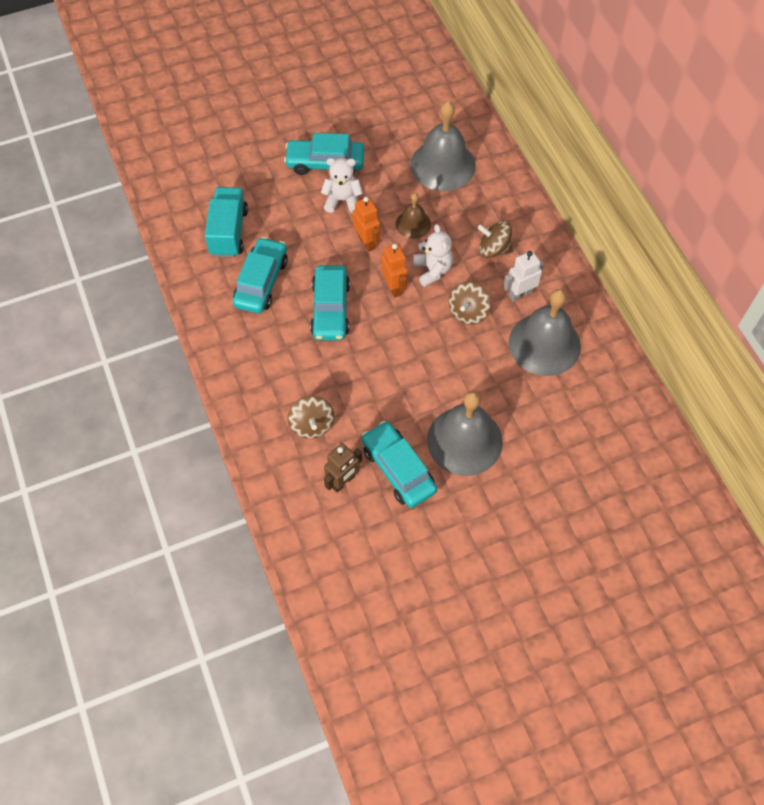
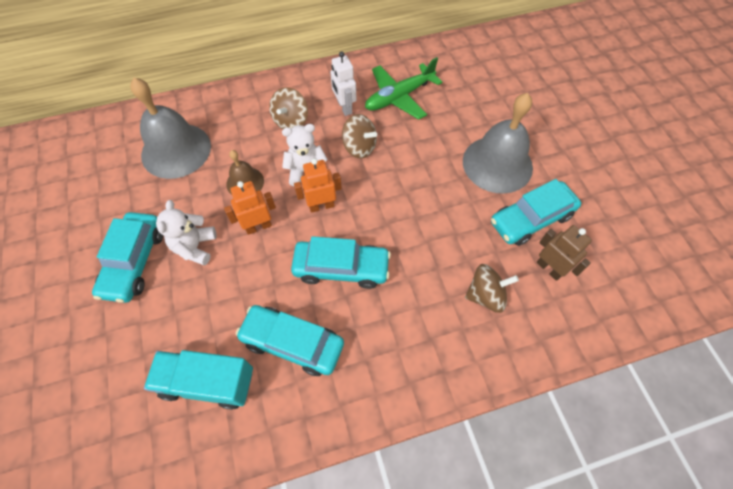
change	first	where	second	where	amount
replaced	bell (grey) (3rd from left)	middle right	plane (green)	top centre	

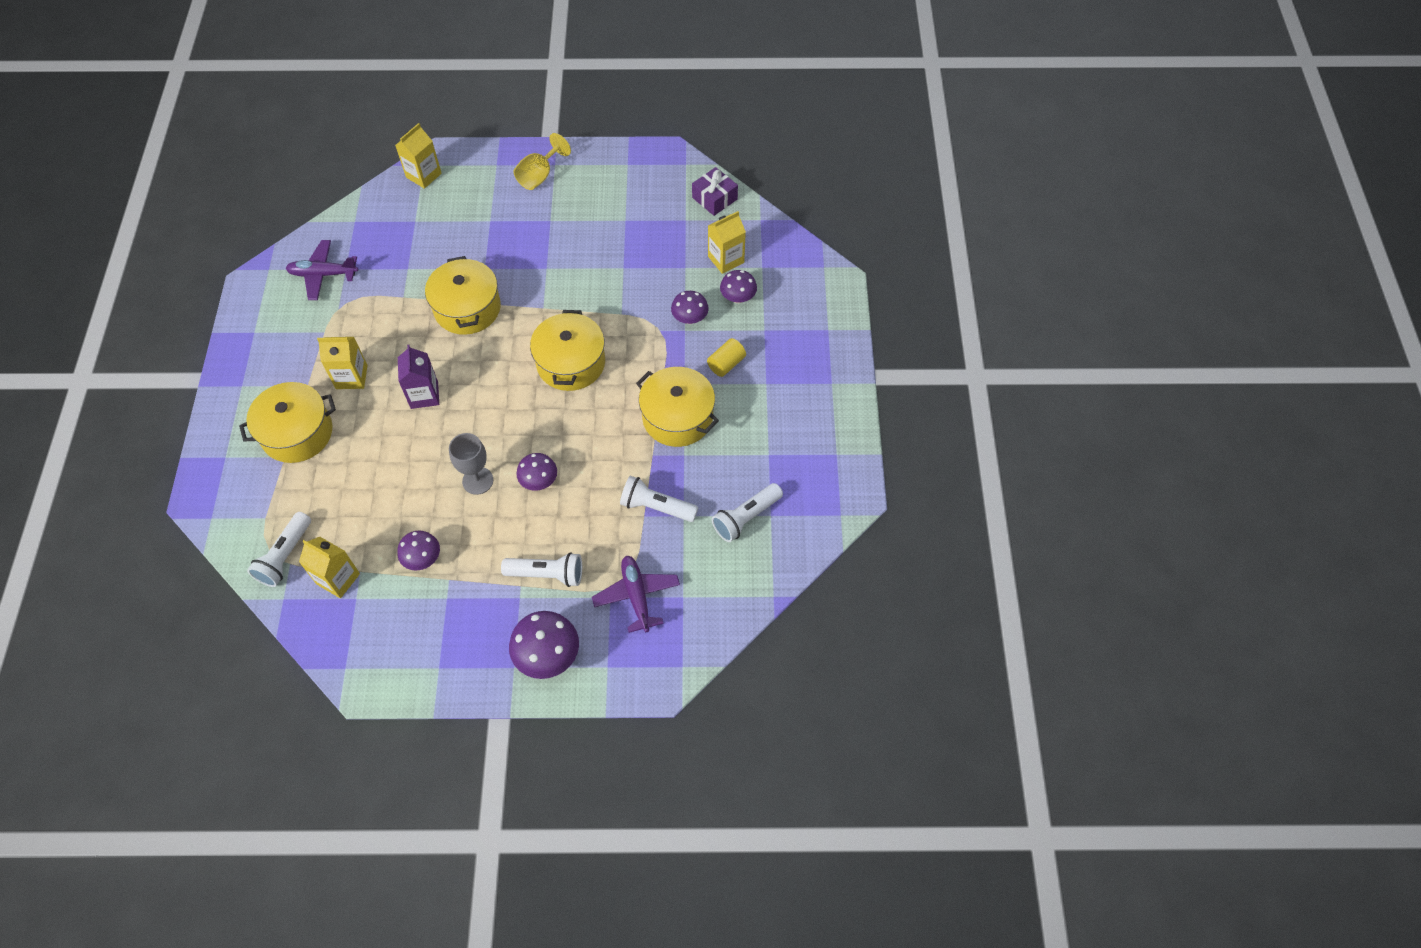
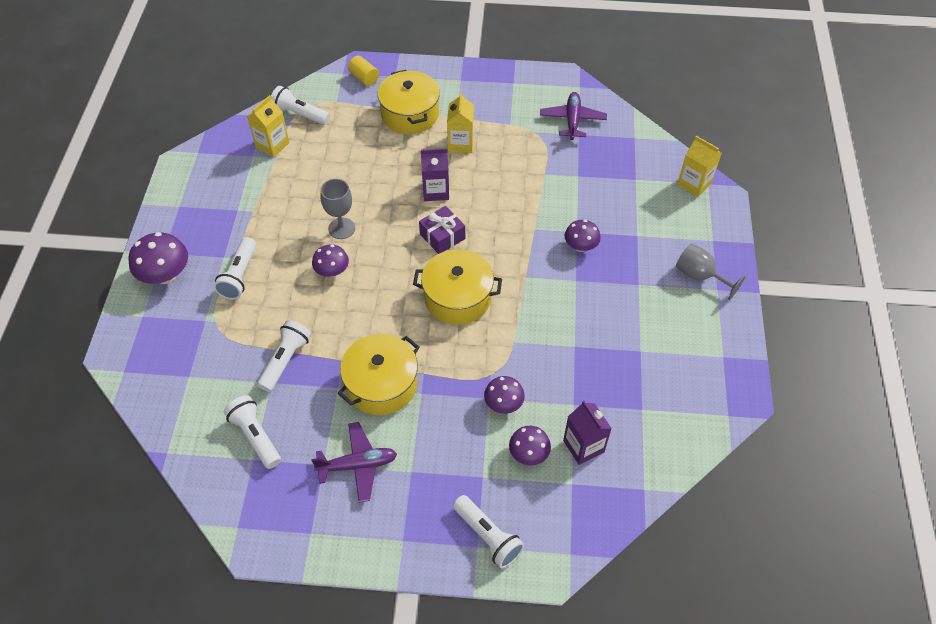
change	first	where	second	where	amount
moved	plane (purple) (2nd from left in the first image)	centre	plane (purple) (1st from left)	bottom centre	
moved	cylinder (yellow)	centre		top centre	
moved	gift (purple)	top centre		centre	
added			flashlight (white) (5th from left)	bottom centre	
recoloured	carton (yellow) (4th from left)	top centre	carton (purple) (2nd from left)	bottom centre	
moved	mushroom (purple) (1st from left in the first image)	middle left	mushroom (purple) (5th from left)	centre	
recoloured	goblet (yellow)	top centre	goblet (grey) (2nd from left)	middle right	
removed	pot (yellow) (2nd from left)	top left			

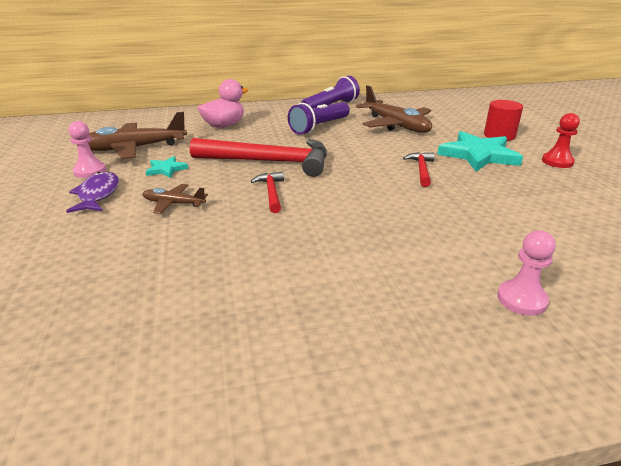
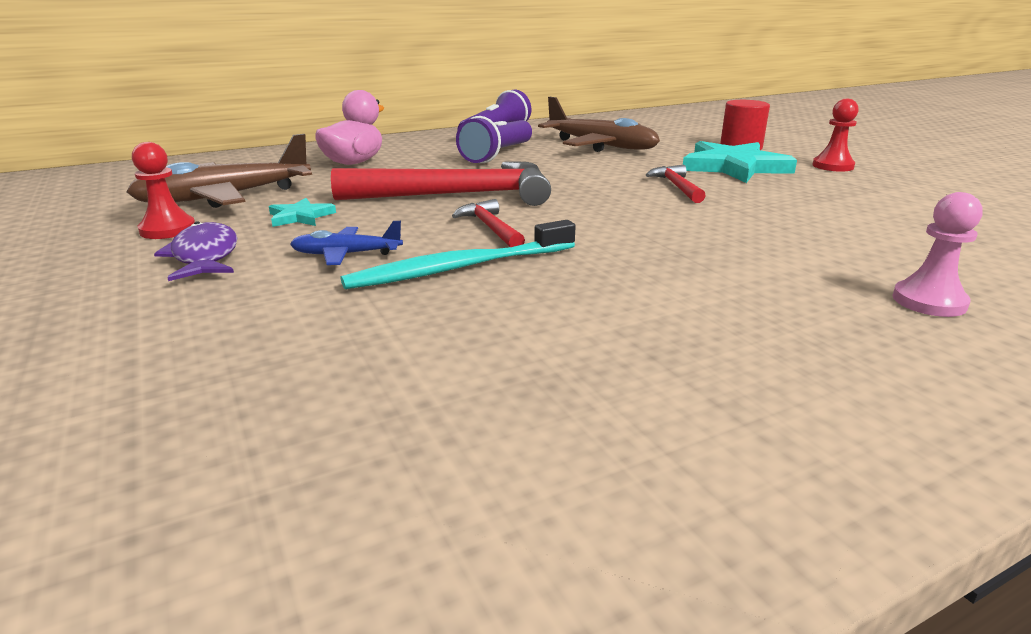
change	first	where	second	where	amount
recoloured	pawn (pink) (1st from left)	top left	pawn (red) (1st from left)	top left	
recoloured	plane (brown) (2nd from left)	middle left	plane (blue)	centre	
added			toothbrush (turquoise)	centre	

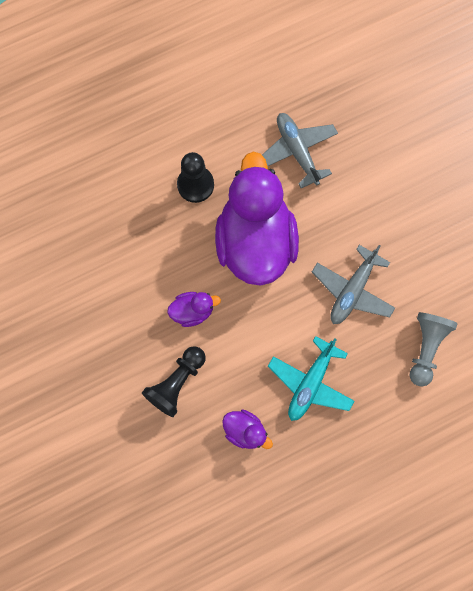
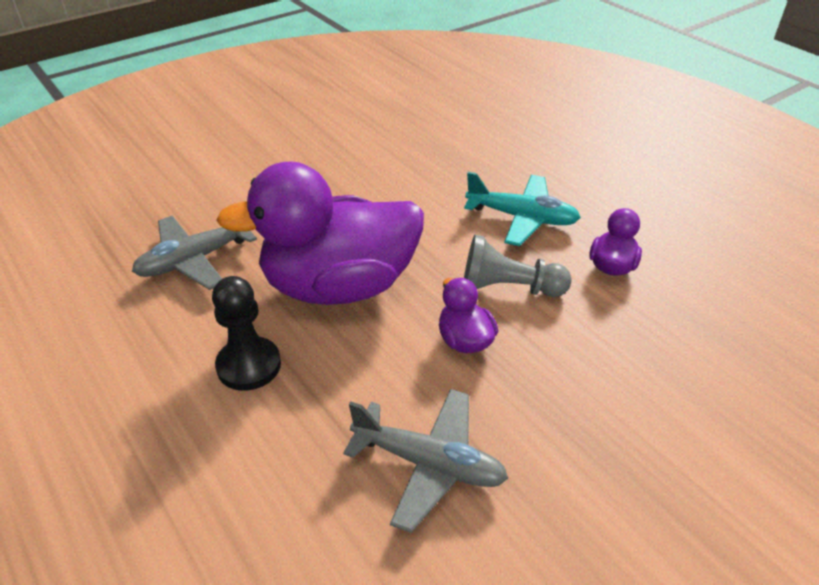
change	first	where	second	where	amount
moved	plane (grey) (2nd from left)	middle right		bottom centre	
moved	pawn (grey)	middle right		centre	
removed	pawn (black) (1st from left)	centre			

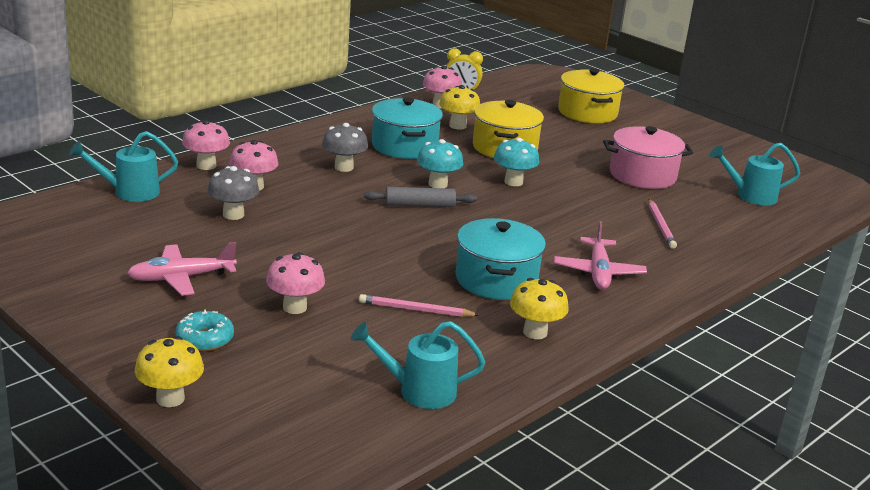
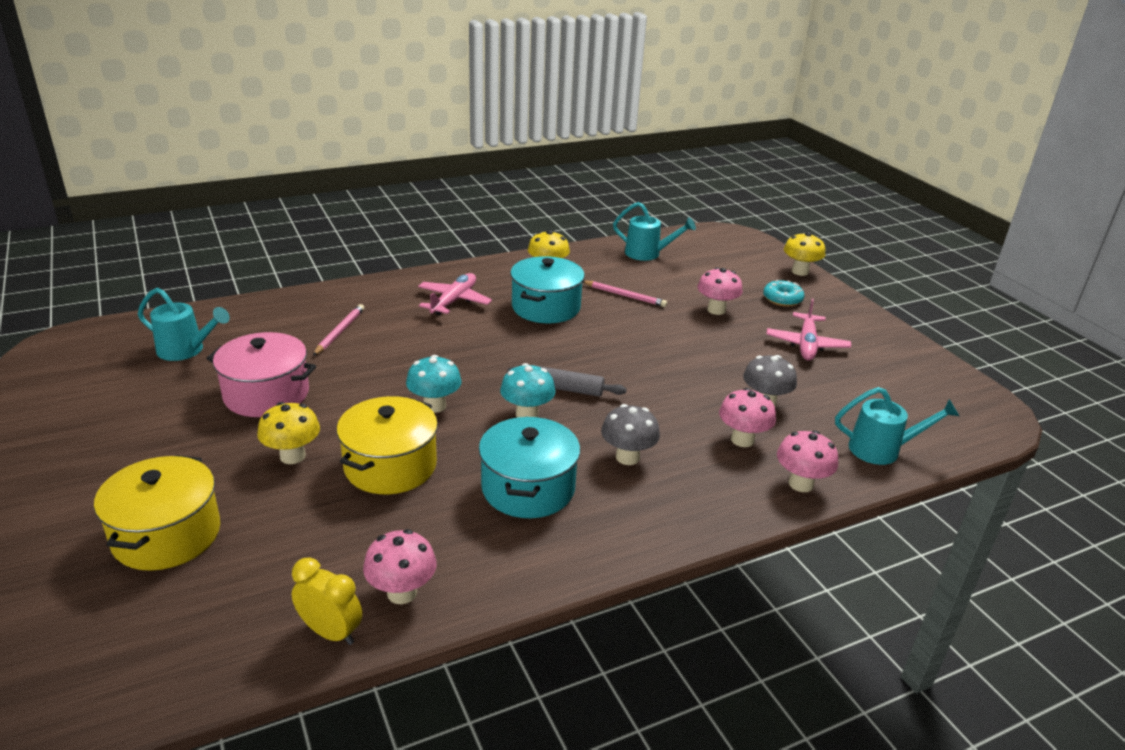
change	first	where	second	where	amount
moved	mushroom (yellow) (2nd from left in the first image)	top centre	mushroom (yellow) (1st from left)	middle left	
turned	plane (pink) (1st from left in the first image)	middle left	plane (pink) (2nd from left)	middle right	105 degrees clockwise

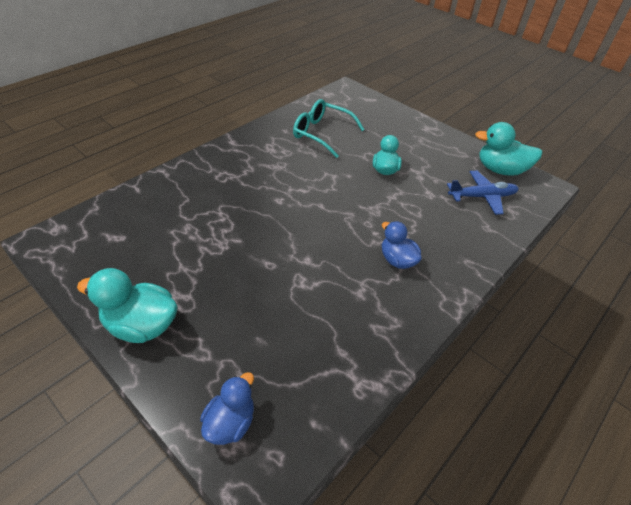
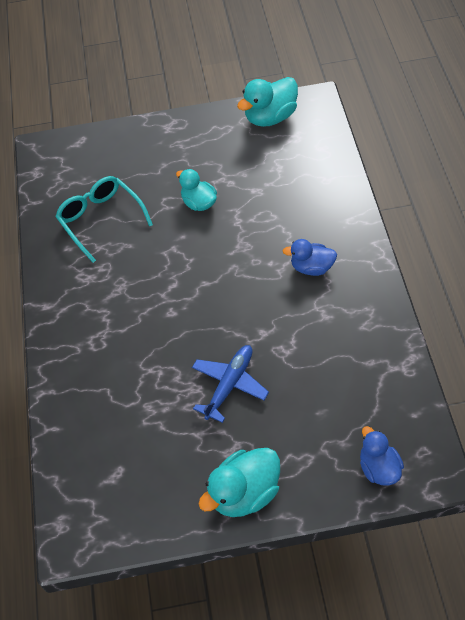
change	first	where	second	where	amount
turned	glasses (turquoise)	top centre		middle left	75 degrees clockwise
moved	plane (blue)	middle right		centre	

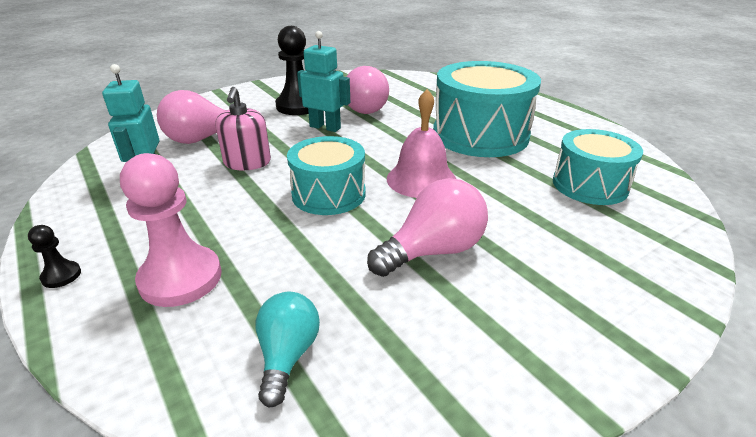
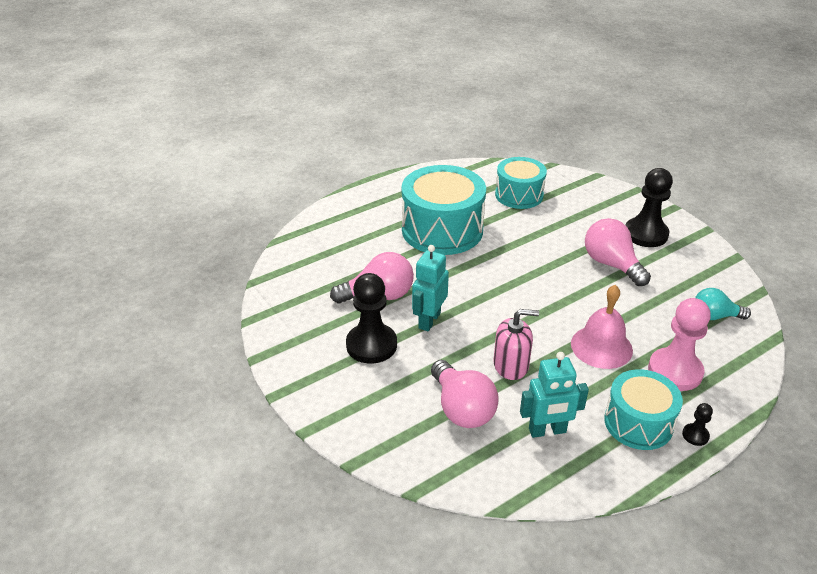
change	first	where	second	where	amount
moved	bell (pink)	top centre		middle right	
moved	drum (turquoise) (1st from left in the first image)	centre	drum (turquoise) (3rd from left)	bottom right	
added			pawn (black) (2nd from left)	middle right	

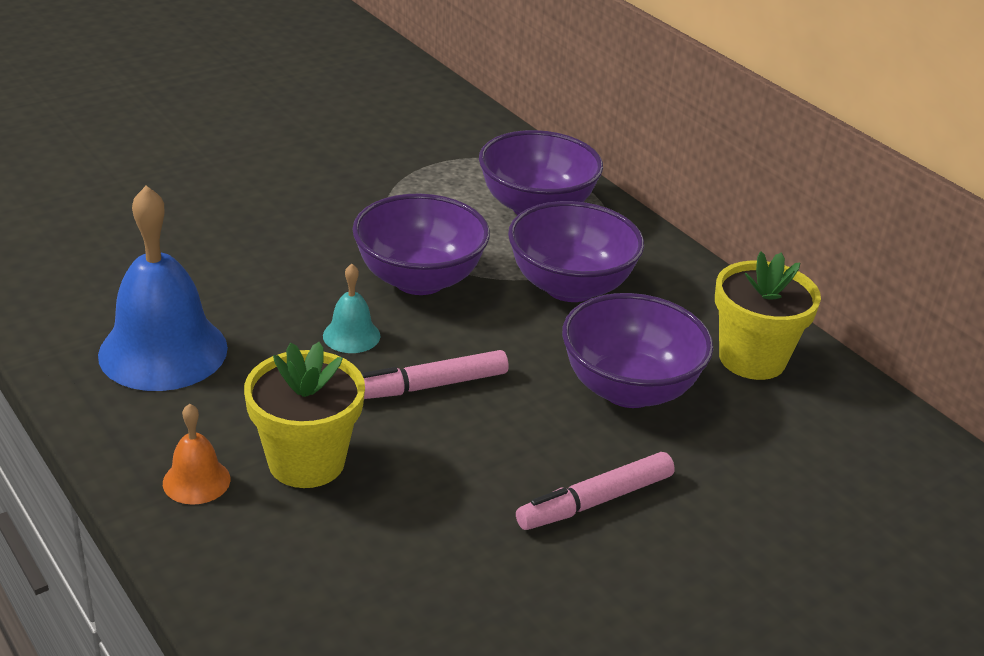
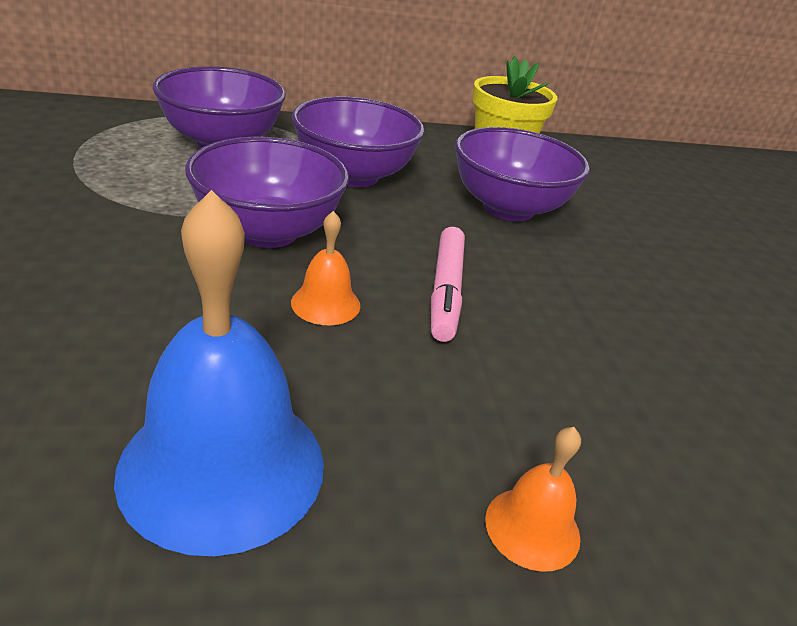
change	first	where	second	where	amount
recoloured	bell (turquoise)	centre	bell (orange) (1st from left)	centre	
removed	flower pot (yellow) (1st from left)	middle left			
removed	marker (pink) (2nd from left)	bottom centre			

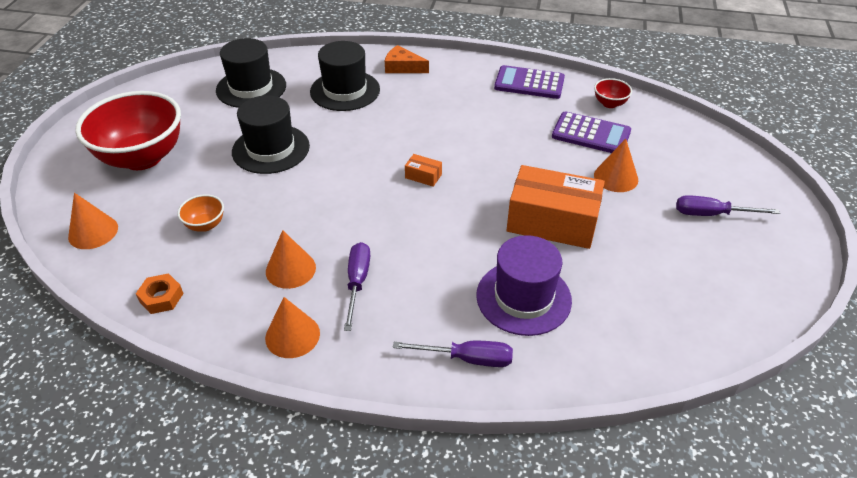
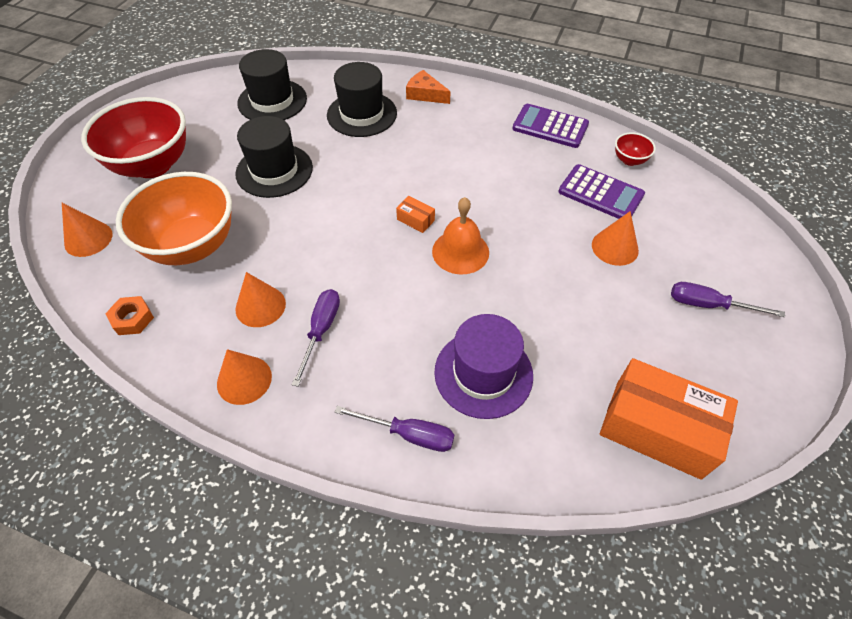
change	first	where	second	where	amount
resized	bowl (orange)	middle left		middle left	x2.40
added			bell (orange)	centre	
moved	box (orange) (2nd from left)	centre		bottom right	

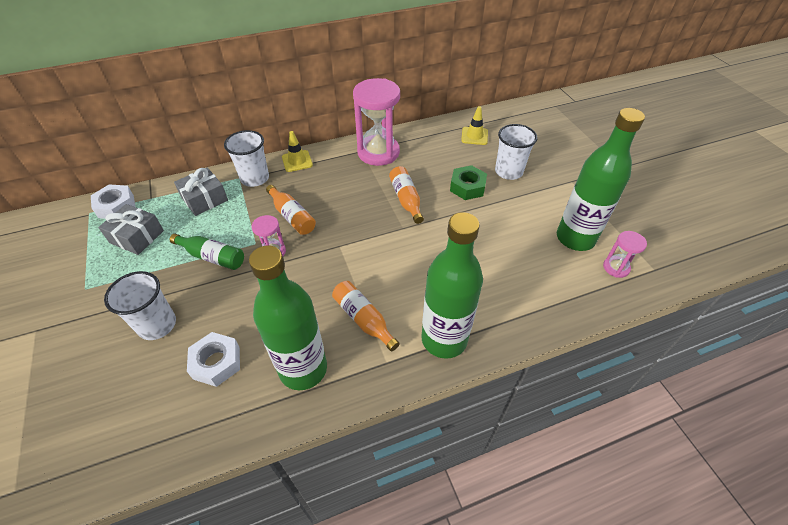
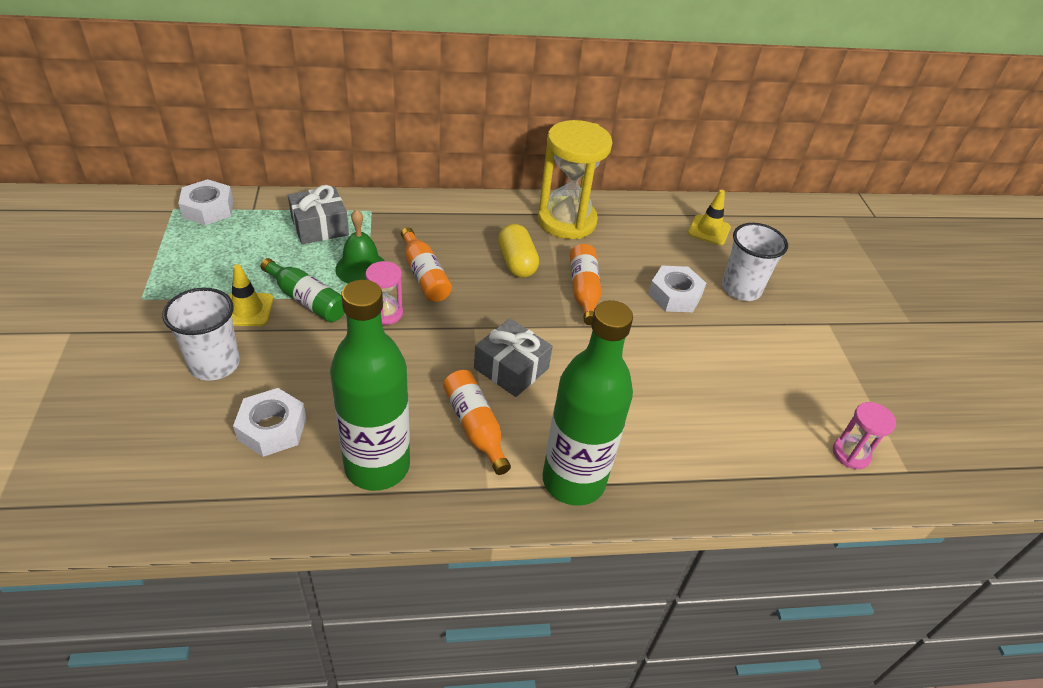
change	first	where	second	where	amount
moved	traffic cone (yellow) (1st from left)	top centre		middle left	
added			bell (green)	centre	
moved	gift (grey) (1st from left in the first image)	middle left	gift (grey) (2nd from left)	centre	
added			capsule (yellow)	centre	
recoloured	hourglass (pink) (2nd from left)	top centre	hourglass (yellow)	top centre	
recoloured	nut (green)	centre	nut (white) (3rd from left)	centre	
removed	cup (white) (2nd from left)	top left			
removed	bottle (green) (4th from left)	middle right			

